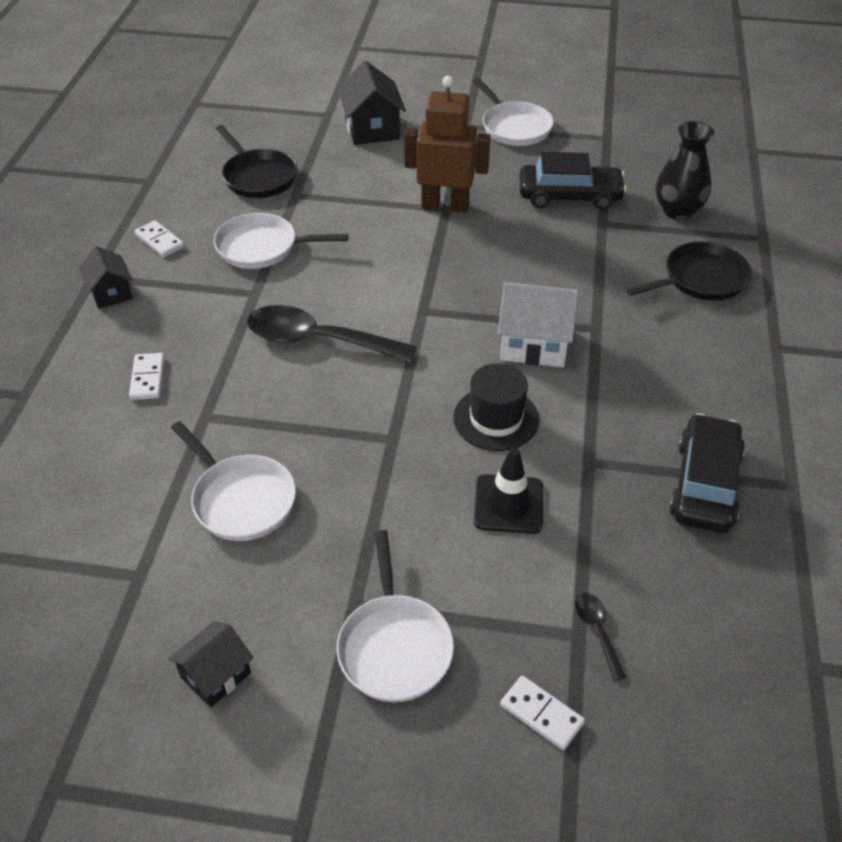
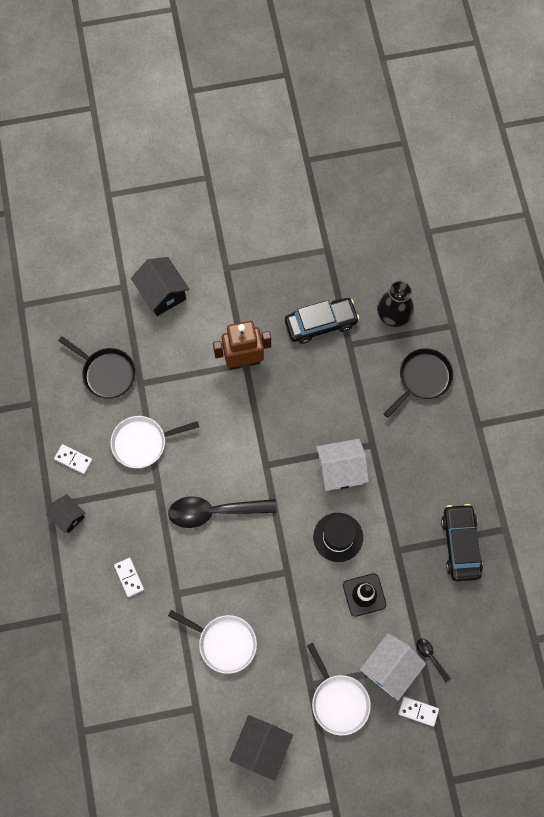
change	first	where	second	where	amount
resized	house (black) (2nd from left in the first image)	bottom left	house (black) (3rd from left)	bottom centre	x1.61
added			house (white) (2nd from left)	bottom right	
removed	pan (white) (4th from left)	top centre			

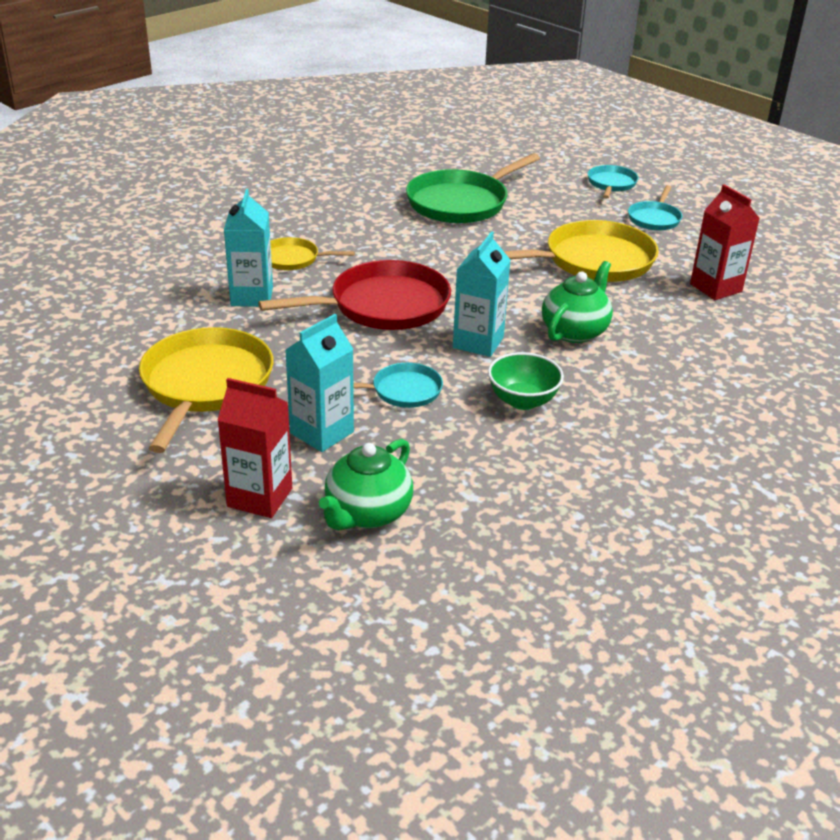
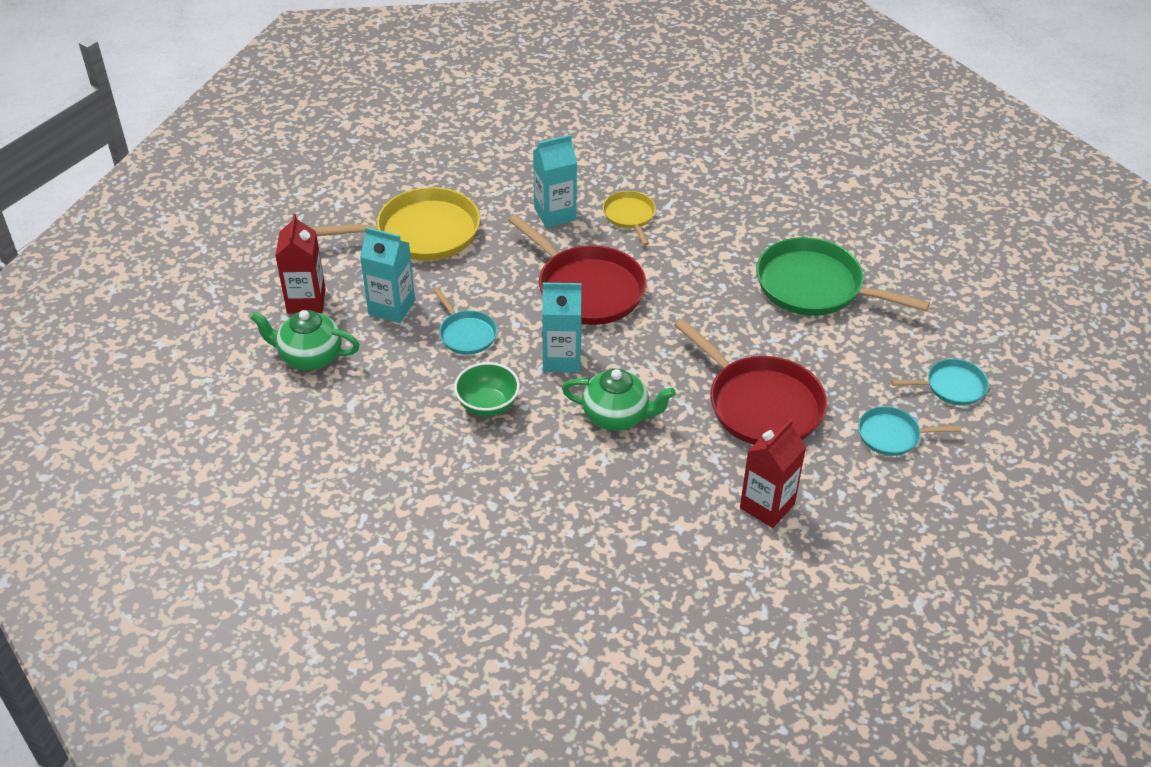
change	first	where	second	where	amount
recoloured	pan (yellow) (3rd from left)	top right	pan (red) (2nd from left)	centre	

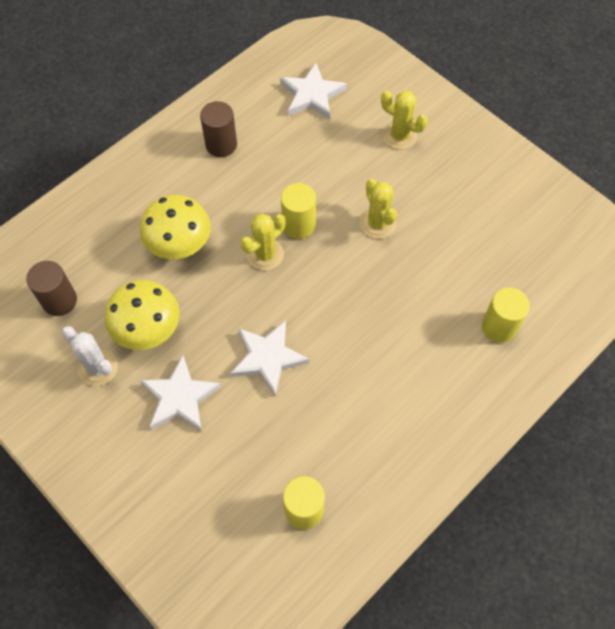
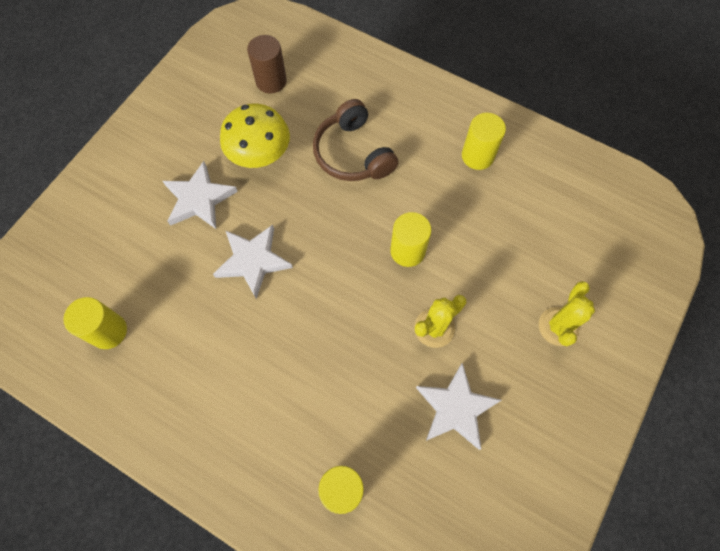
change	first	where	second	where	amount
replaced	mushroom (yellow) (2nd from left)	middle left	headphones (brown)	top centre	
moved	star (white) (3rd from left)	top centre		bottom centre	
recoloured	cylinder (brown) (2nd from left)	top centre	cylinder (yellow) (4th from left)	top right	
removed	cactus (white)	middle left			
removed	cactus (yellow) (1st from left)	centre			

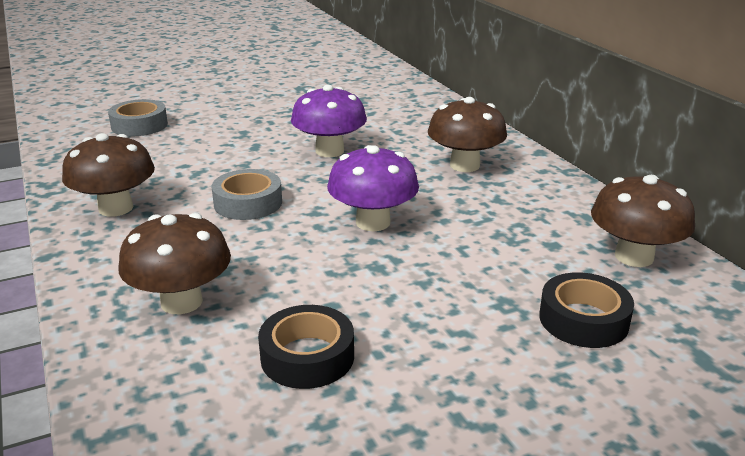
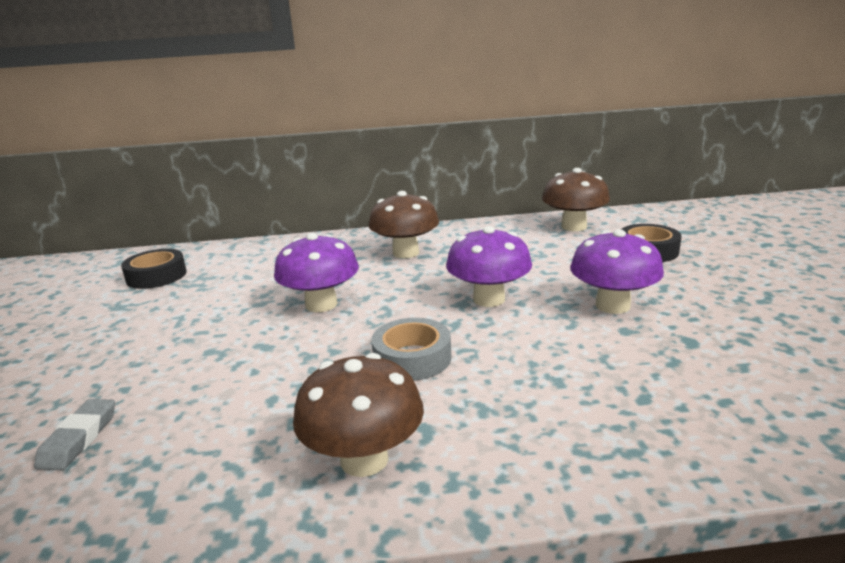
change	first	where	second	where	amount
replaced	tape (grey) (1st from left)	top left	eraser (grey)	bottom left	
moved	tape (black) (1st from left)	bottom centre		middle left	
added			mushroom (purple) (3rd from left)	middle right	
removed	mushroom (brown) (2nd from left)	middle left			

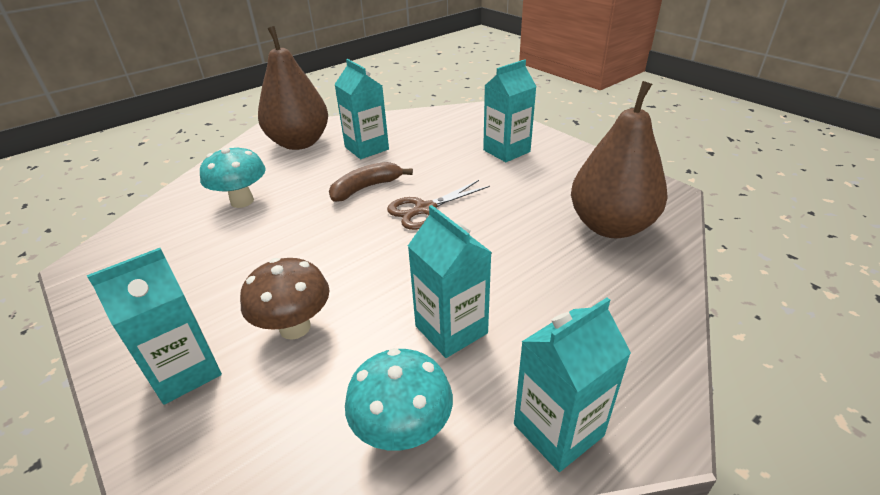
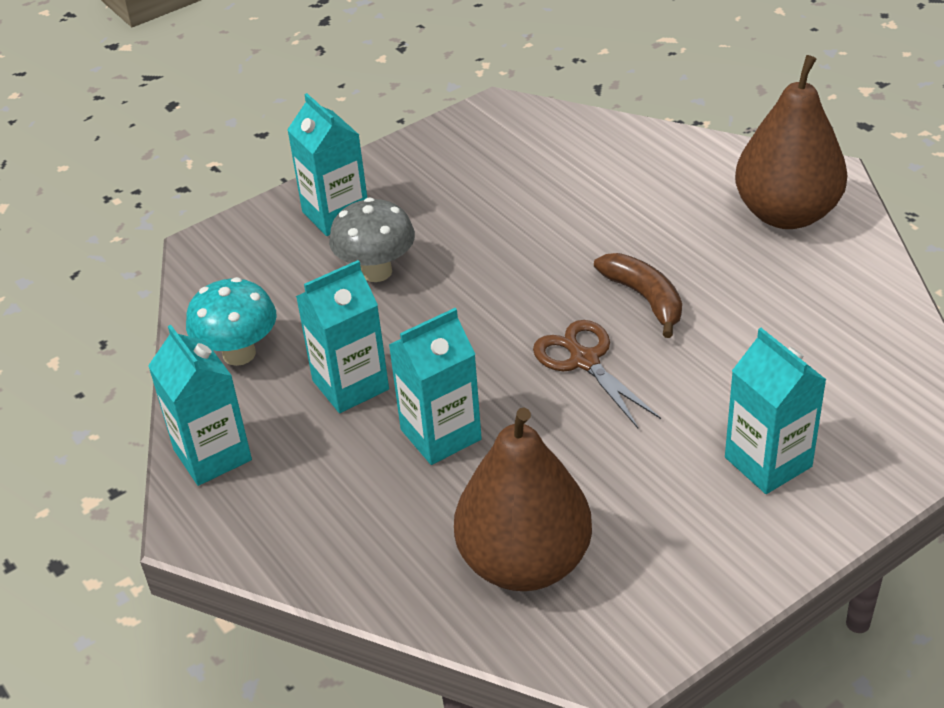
change	first	where	second	where	amount
recoloured	mushroom (brown)	middle left	mushroom (grey)	centre	
moved	carton (turquoise) (2nd from left in the first image)	top centre	carton (turquoise) (4th from left)	centre	
removed	mushroom (turquoise) (1st from left)	middle left			

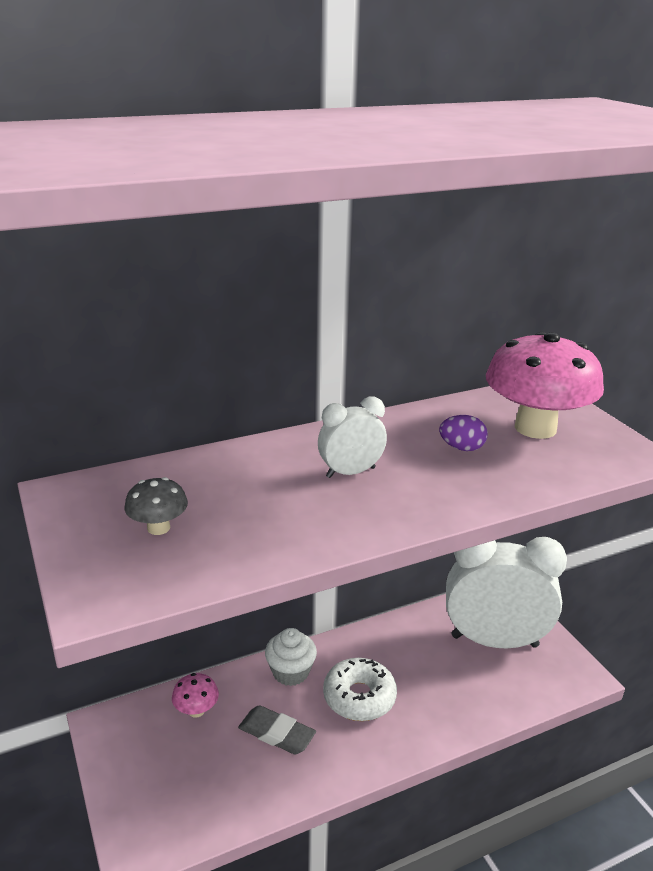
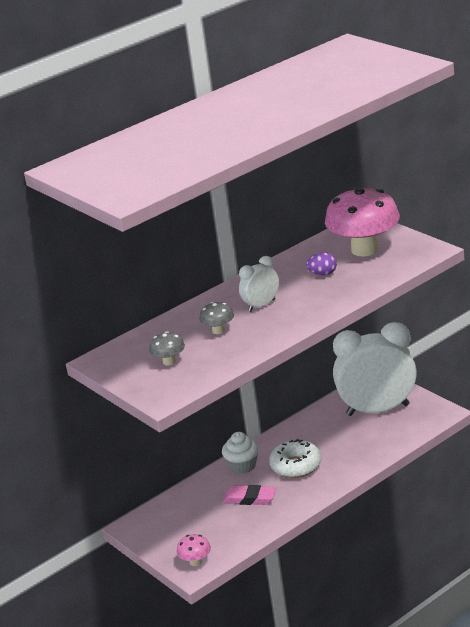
change	first	where	second	where	amount
moved	mushroom (pink) (1st from left)	bottom left		bottom centre	
added			mushroom (grey) (2nd from left)	centre	
recoloured	eraser (grey)	bottom centre	eraser (pink)	bottom centre	

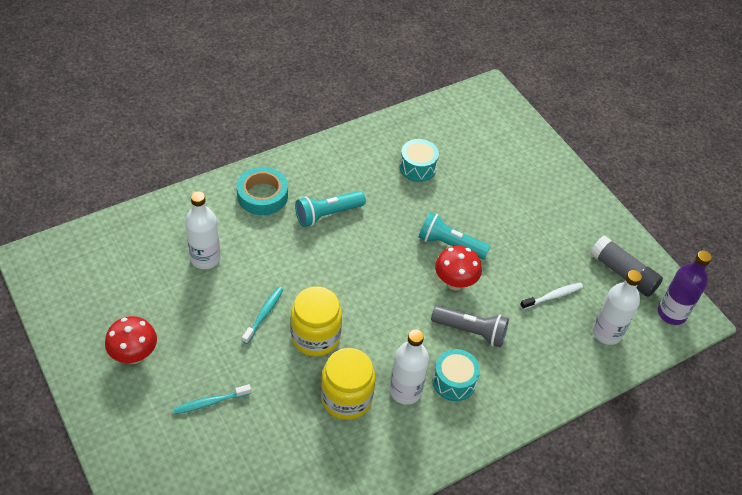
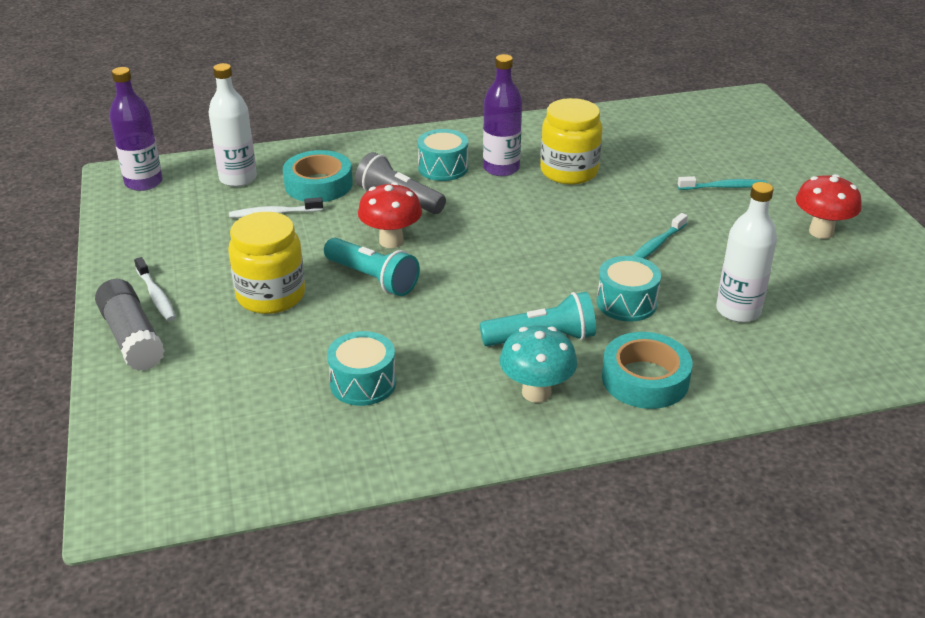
change	first	where	second	where	amount
moved	glue stick (grey)	middle right		middle left	
added			toothbrush (white) (1st from left)	middle left	
moved	jar (yellow) (1st from left)	centre		middle left	
added			tape (turquoise) (1st from left)	top centre	
recoloured	bottle (white) (2nd from left)	bottom centre	bottle (purple) (2nd from left)	top centre	
added			mushroom (turquoise)	centre	
added			drum (turquoise) (3rd from left)	middle right	

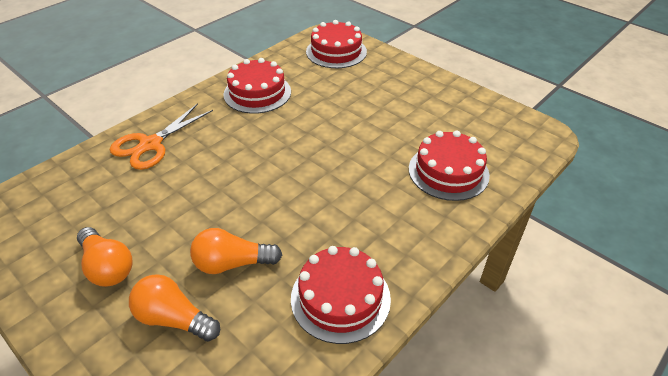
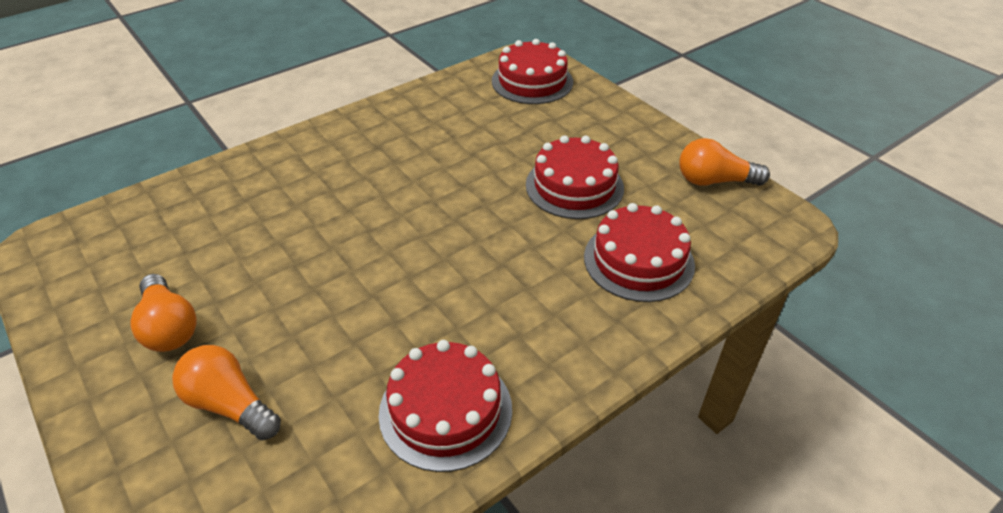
change	first	where	second	where	amount
moved	cake (red) (1st from left in the first image)	top centre	cake (red) (3rd from left)	centre	
moved	light bulb (orange) (3rd from left)	bottom centre		top right	
removed	scissors (orange)	middle left			

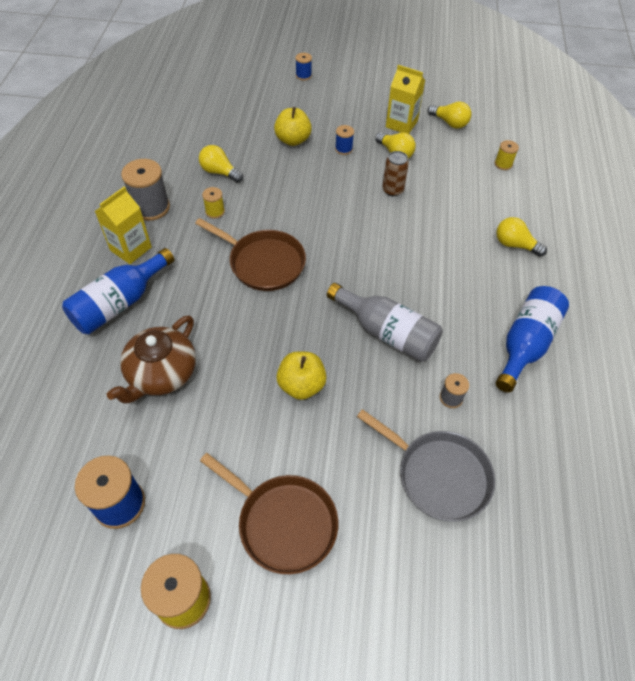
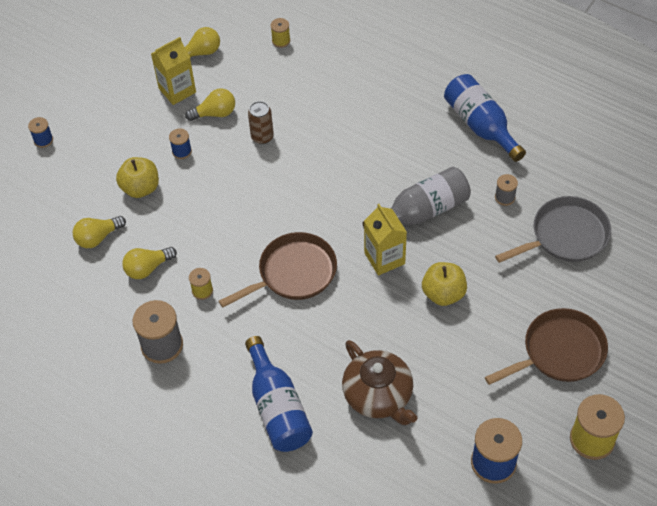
change	first	where	second	where	amount
moved	light bulb (yellow) (4th from left in the first image)	middle right	light bulb (yellow) (1st from left)	middle left	
moved	carton (yellow) (1st from left in the first image)	top left	carton (yellow) (2nd from left)	centre	

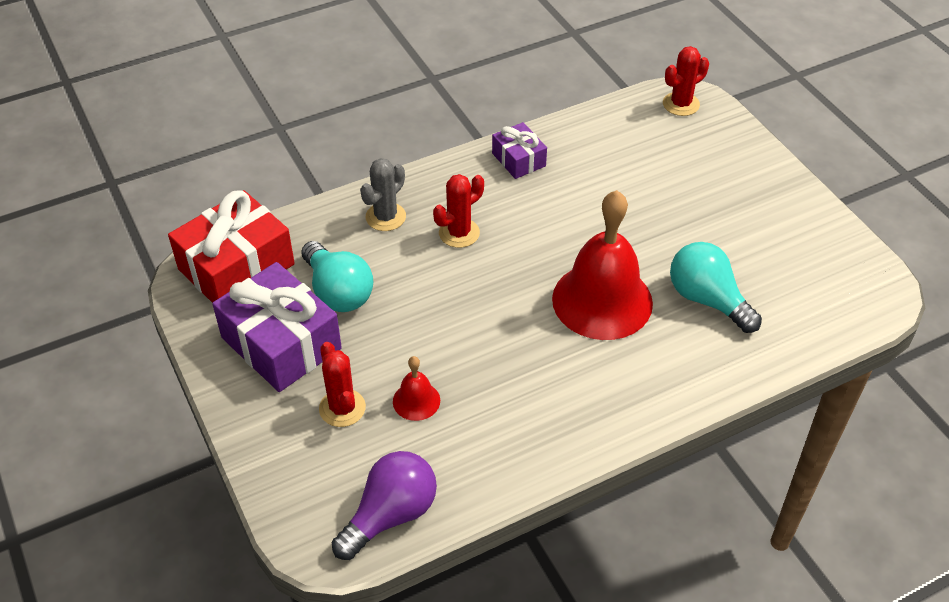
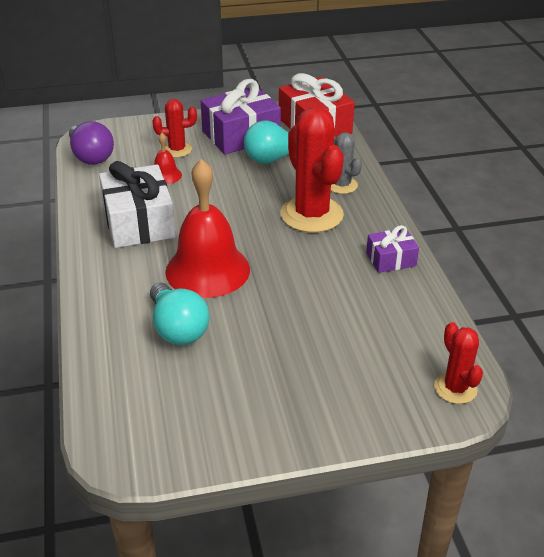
change	first	where	second	where	amount
added			gift (white)	middle left	
turned	light bulb (turquoise) (2nd from left in the first image)	middle right	light bulb (turquoise) (1st from left)	middle left	90 degrees clockwise
resized	cactus (red) (2nd from left)	centre		top centre	x1.89

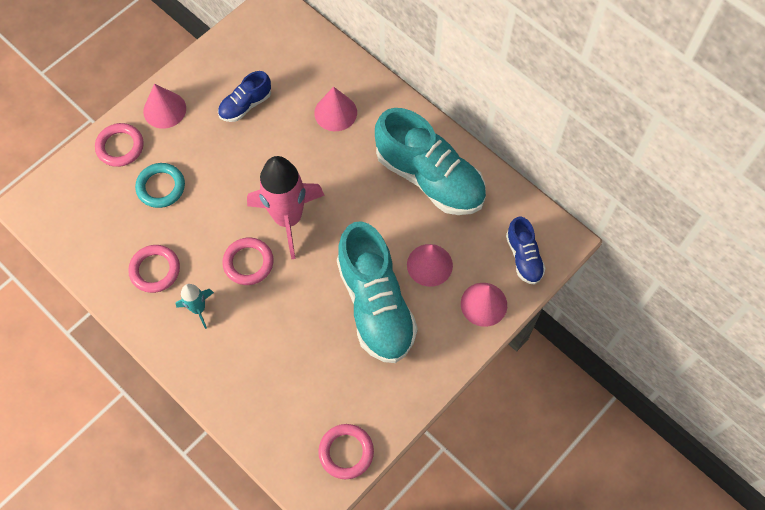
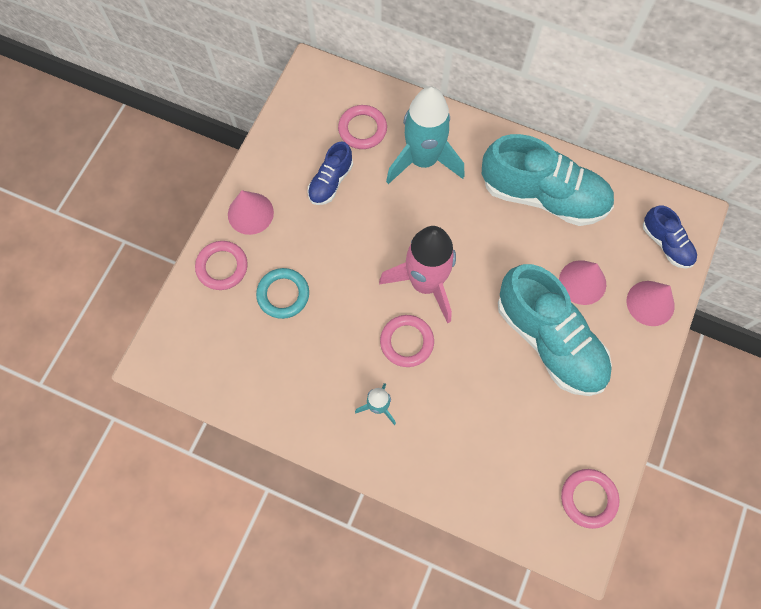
change	first	where	second	where	amount
moved	ring (pink) (2nd from left)	middle left		top centre	
replaced	cone (pink) (2nd from left)	top centre	rocket (turquoise) (2nd from left)	top centre	

